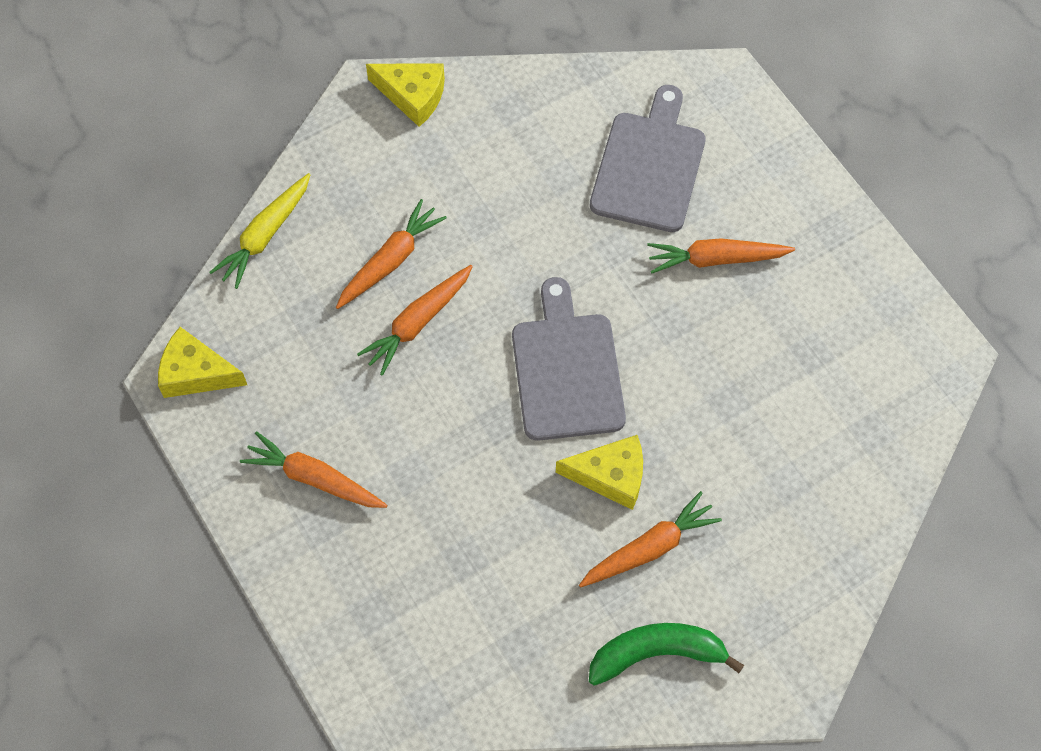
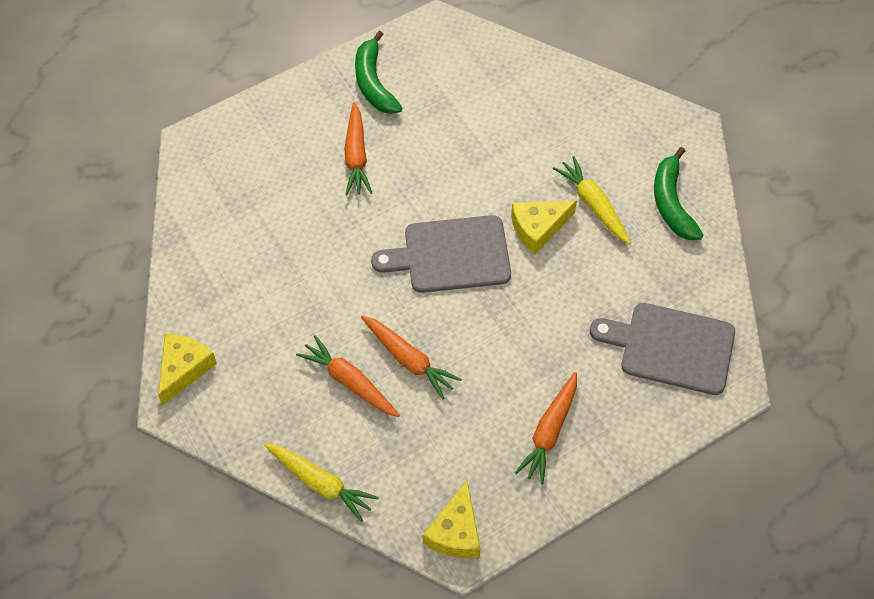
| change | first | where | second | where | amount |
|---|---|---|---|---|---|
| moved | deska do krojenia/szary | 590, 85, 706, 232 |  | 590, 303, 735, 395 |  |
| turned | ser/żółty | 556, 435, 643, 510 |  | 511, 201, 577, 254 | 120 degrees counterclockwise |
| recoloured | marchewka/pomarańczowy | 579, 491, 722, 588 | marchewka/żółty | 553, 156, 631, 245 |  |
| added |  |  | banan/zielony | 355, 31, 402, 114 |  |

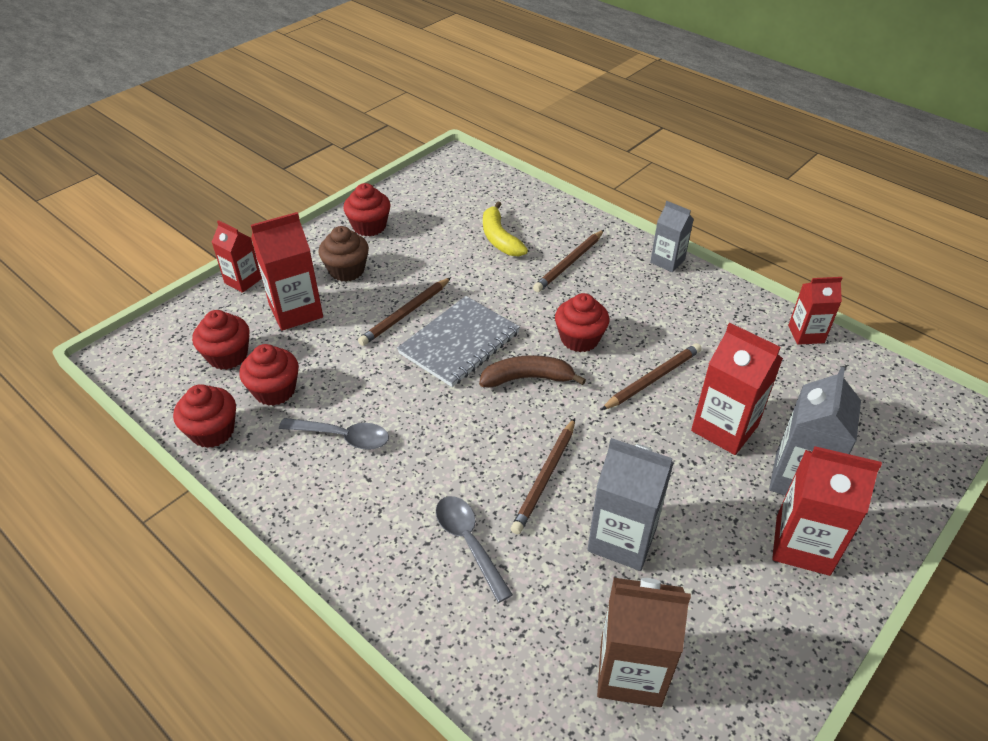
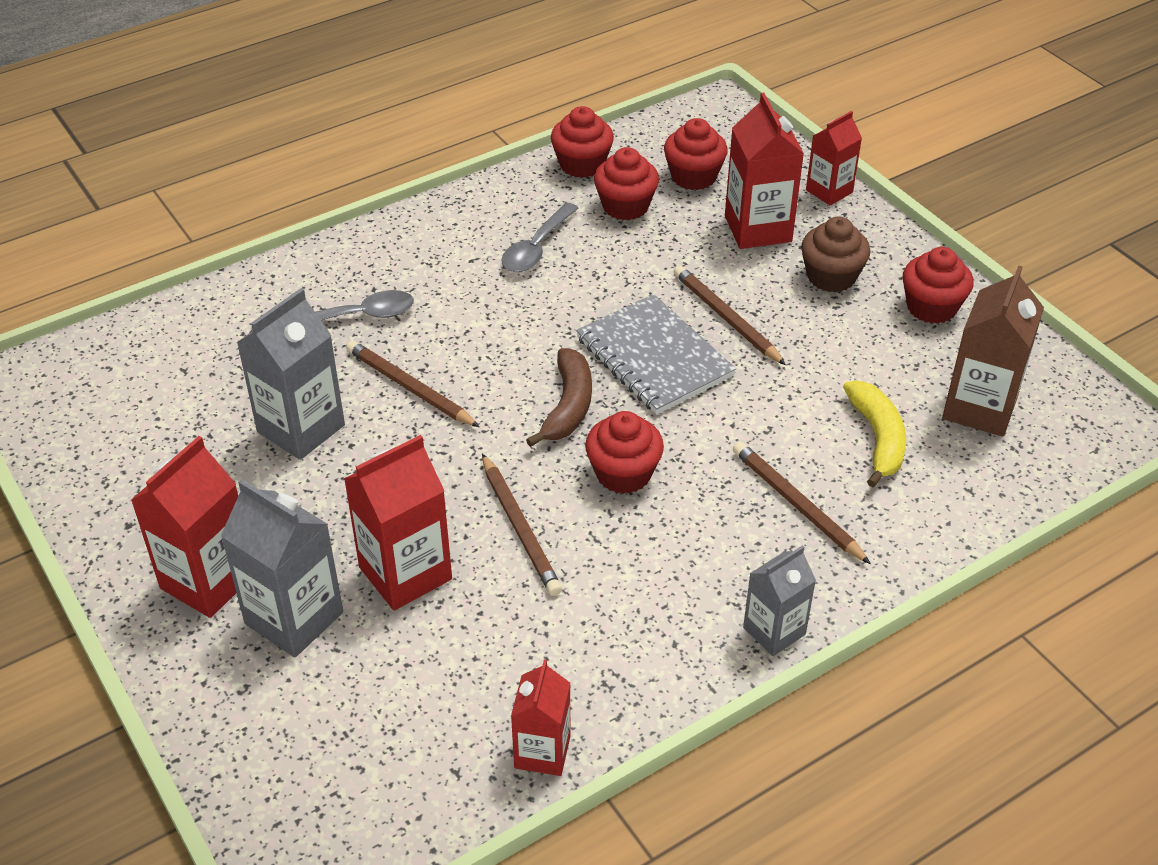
| change | first | where | second | where | amount |
|---|---|---|---|---|---|
| turned | banan/żółty | 483, 201, 528, 256 |  | 843, 381, 906, 487 | 90 degrees clockwise |
| moved | karton mleka/brązowy | 597, 578, 691, 707 |  | 942, 265, 1044, 437 |  |

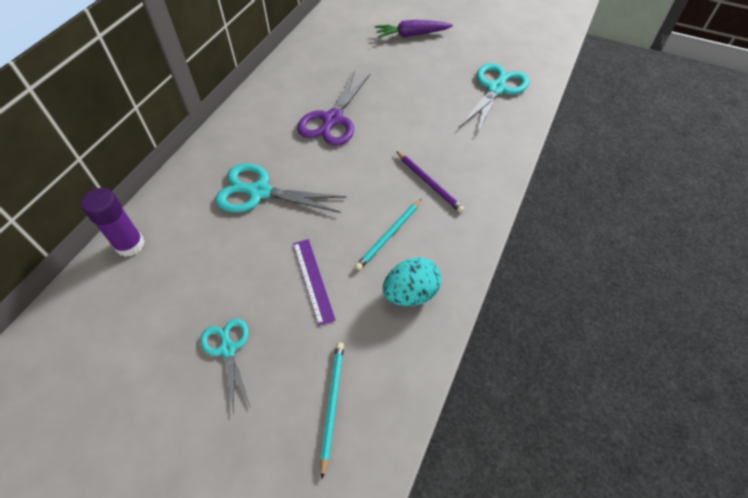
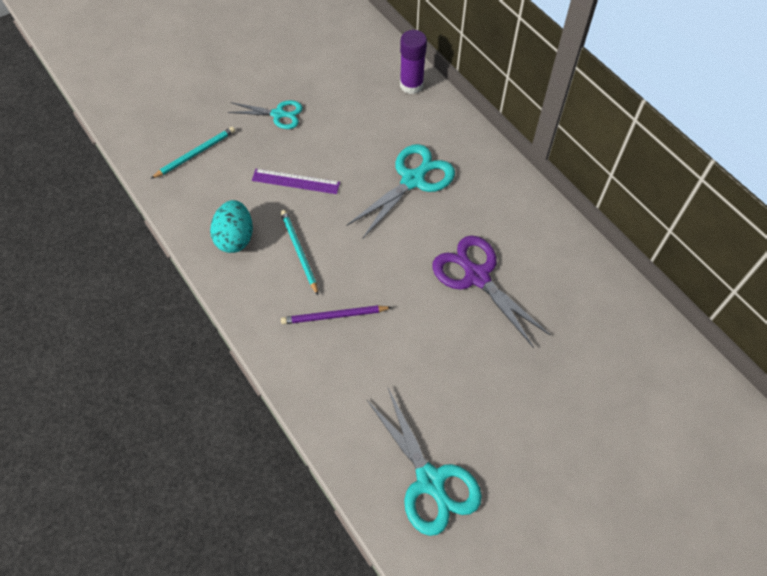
| change | first | where | second | where | amount |
|---|---|---|---|---|---|
| removed | marchewka/fioletowy | 375, 20, 453, 38 |  |  |  |
| turned | ołówek/turkusowy | 320, 343, 344, 479 |  | 151, 127, 235, 179 | 75 degrees counterclockwise |

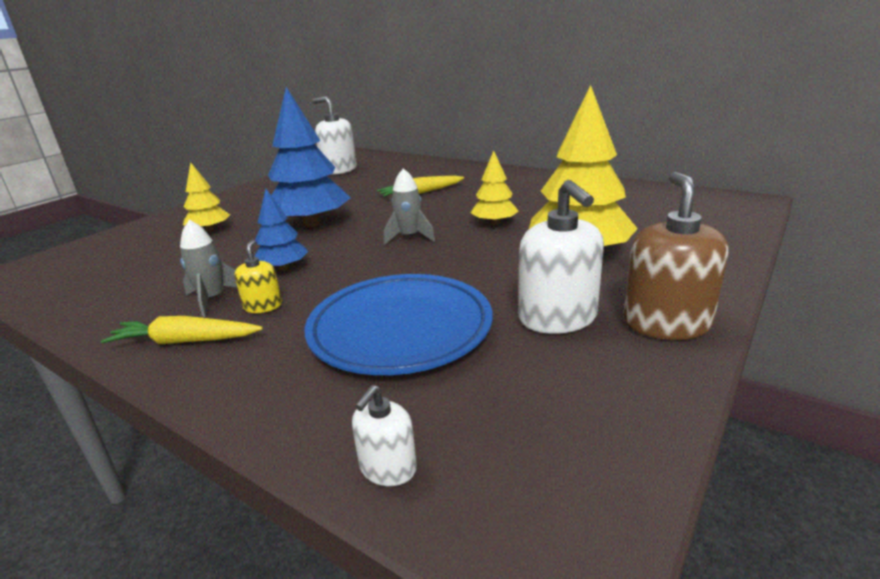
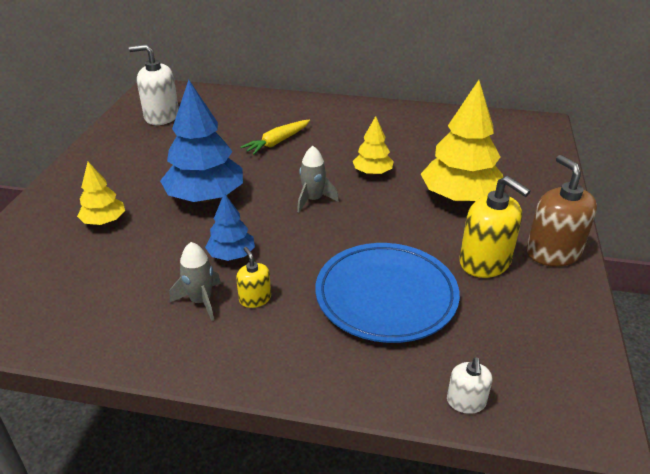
| change | first | where | second | where | amount |
|---|---|---|---|---|---|
| recoloured | dozownik mydła/biały | 518, 180, 604, 334 | dozownik mydła/żółty | 459, 176, 531, 278 |  |
| removed | marchewka/żółty | 101, 316, 263, 344 |  |  |  |

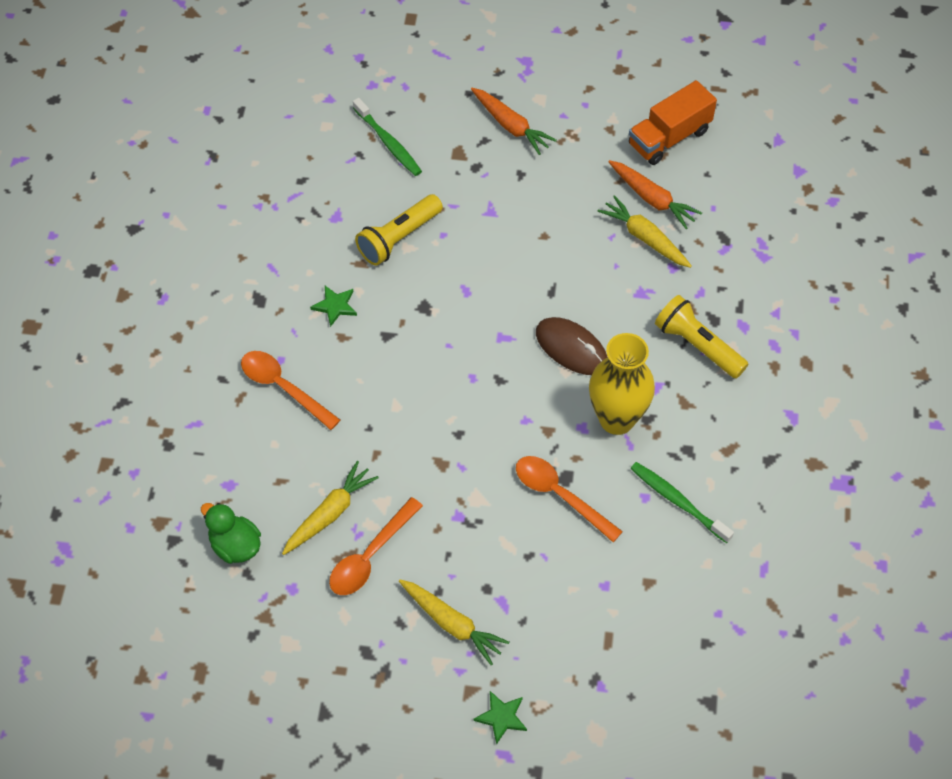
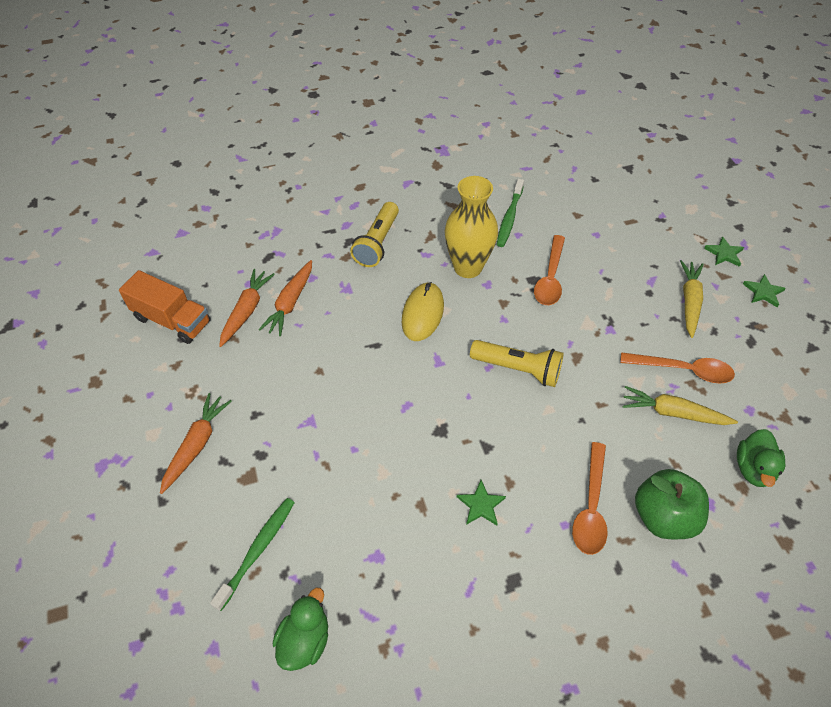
| change | first | where | second | where | amount |
|---|---|---|---|---|---|
| moved | latarka/żółty | 355, 194, 443, 266 |  | 470, 340, 563, 387 |  |
| recoloured | marchewka/żółty | 598, 195, 692, 268 | marchewka/pomarańczowy | 259, 260, 312, 336 |  |
| recoloured | myszka/brązowy | 536, 317, 607, 375 | myszka/żółty | 402, 282, 444, 341 |  |
| added |  |  | gwiazda/zielony | 743, 274, 786, 307 |  |
| added |  |  | jabłko/zielony | 635, 469, 709, 539 |  |
| added |  |  | kaczka/zielony | 273, 588, 328, 671 |  |

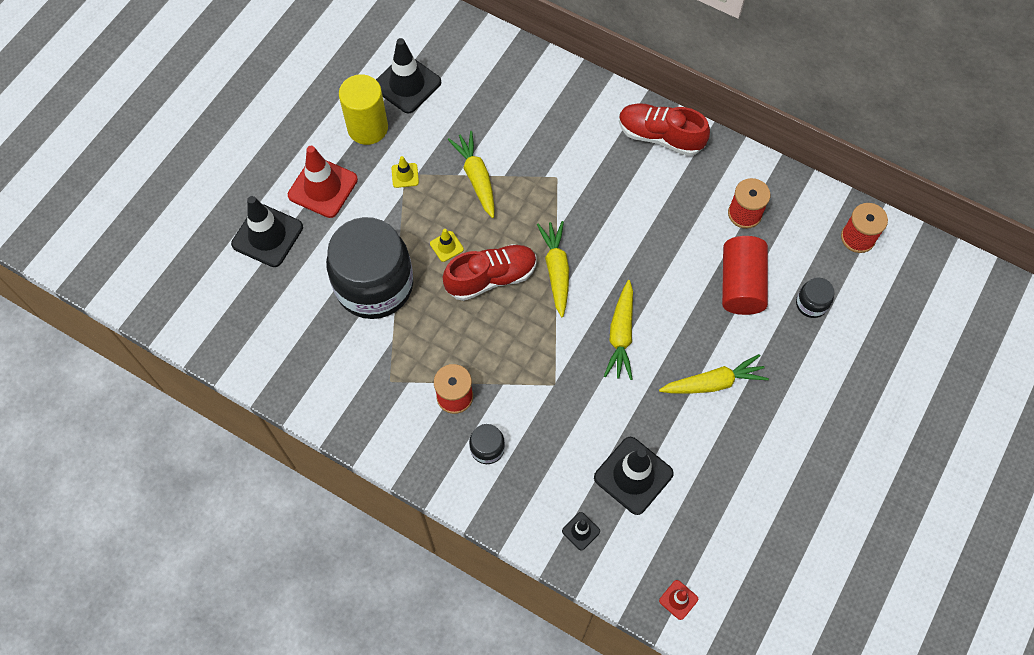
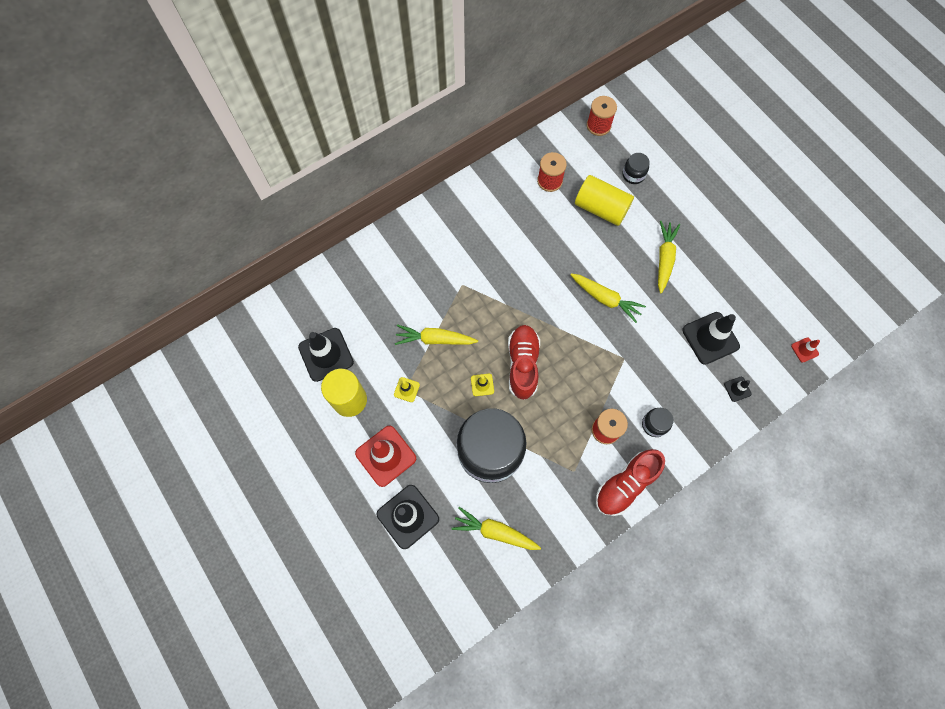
| change | first | where | second | where | amount |
|---|---|---|---|---|---|
| moved | but/czerwony | 619, 103, 710, 156 |  | 596, 449, 665, 516 |  |
| moved | marchewka/żółty | 537, 221, 569, 317 |  | 451, 507, 541, 550 |  |
| recoloured | walec/czerwony | 722, 236, 768, 315 | walec/żółty | 575, 175, 634, 226 |  |

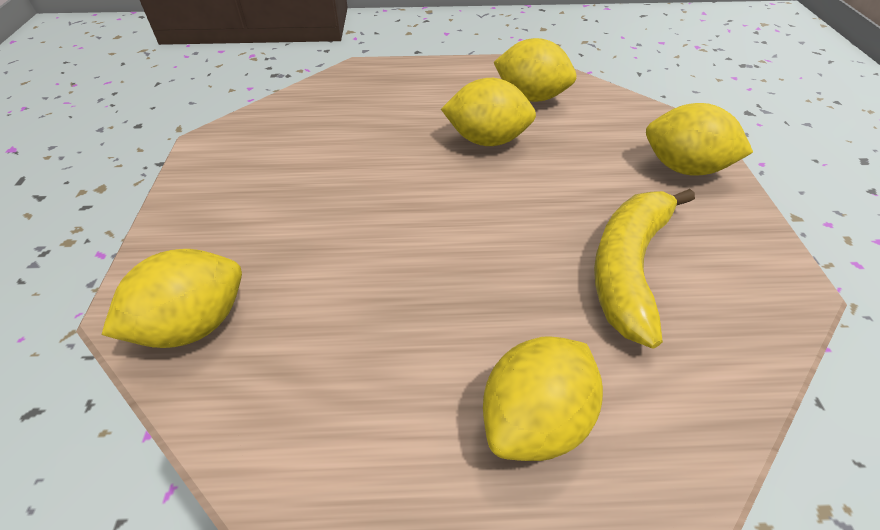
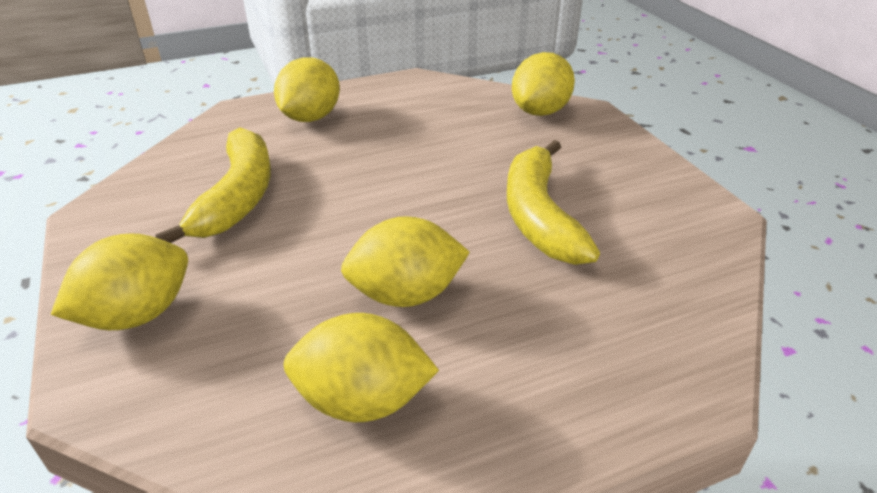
| change | first | where | second | where | amount |
|---|---|---|---|---|---|
| turned | cytryna/żółty | 646, 103, 753, 176 |  | 51, 233, 188, 330 | 45 degrees counterclockwise |
| added |  |  | banan/żółty | 507, 140, 600, 265 |  |

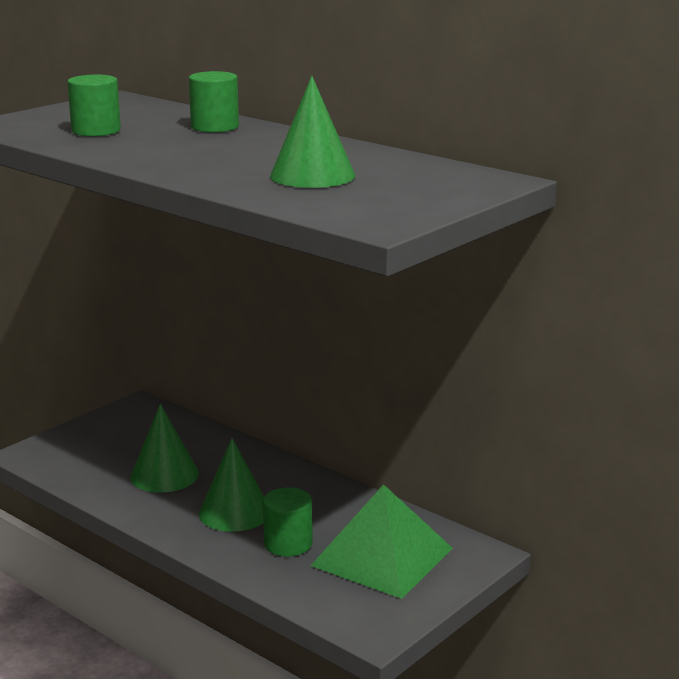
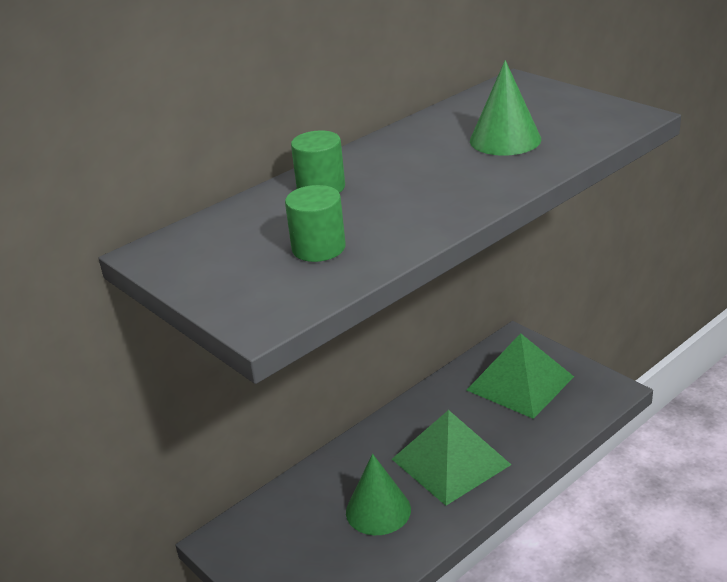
| change | first | where | second | where | amount |
|---|---|---|---|---|---|
| replaced | stożek/zielony | 199, 438, 264, 532 | piramida/zielony | 392, 410, 511, 506 |  |
| removed | walec/zielony | 263, 487, 313, 557 |  |  |  |

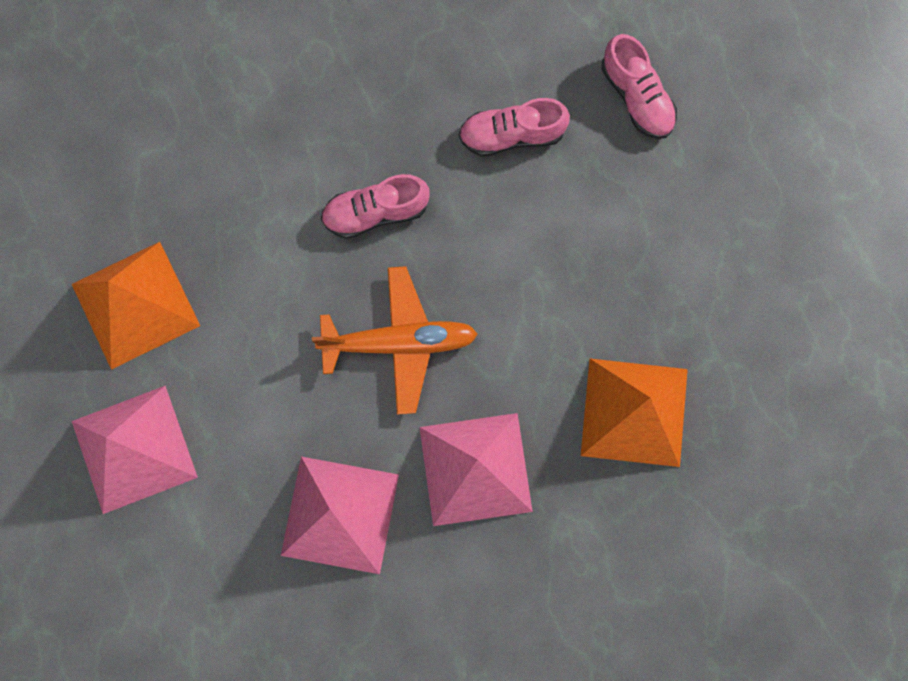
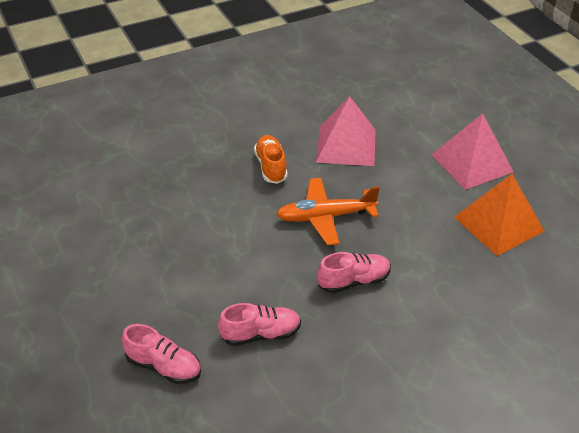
| change | first | where | second | where | amount |
|---|---|---|---|---|---|
| turned | but/różowy | 602, 34, 677, 139 |  | 122, 324, 201, 384 | 150 degrees clockwise |
| removed | piramida/pomarańczowy | 581, 359, 688, 467 |  |  |  |
| replaced | piramida/różowy | 419, 413, 533, 526 | but/pomarańczowy | 254, 135, 288, 184 |  |

